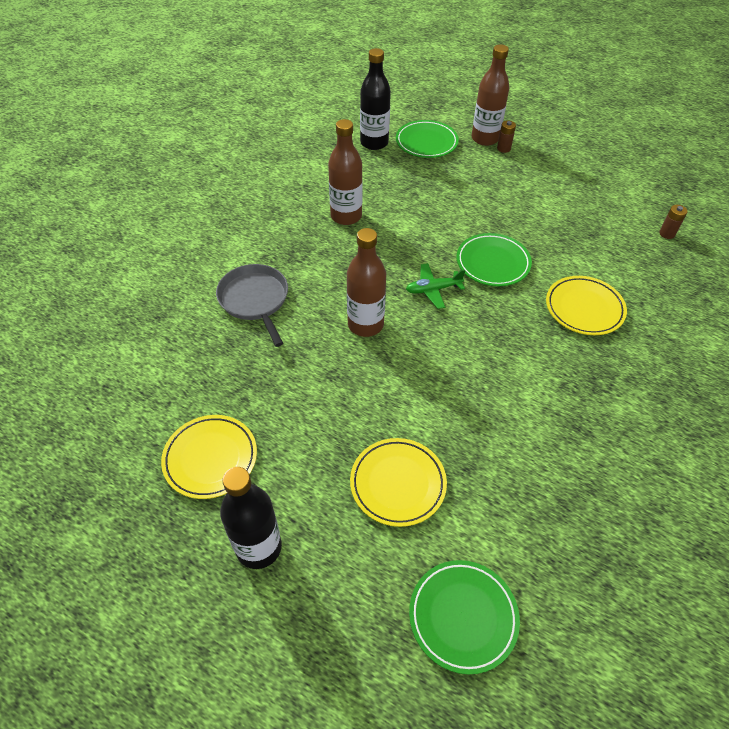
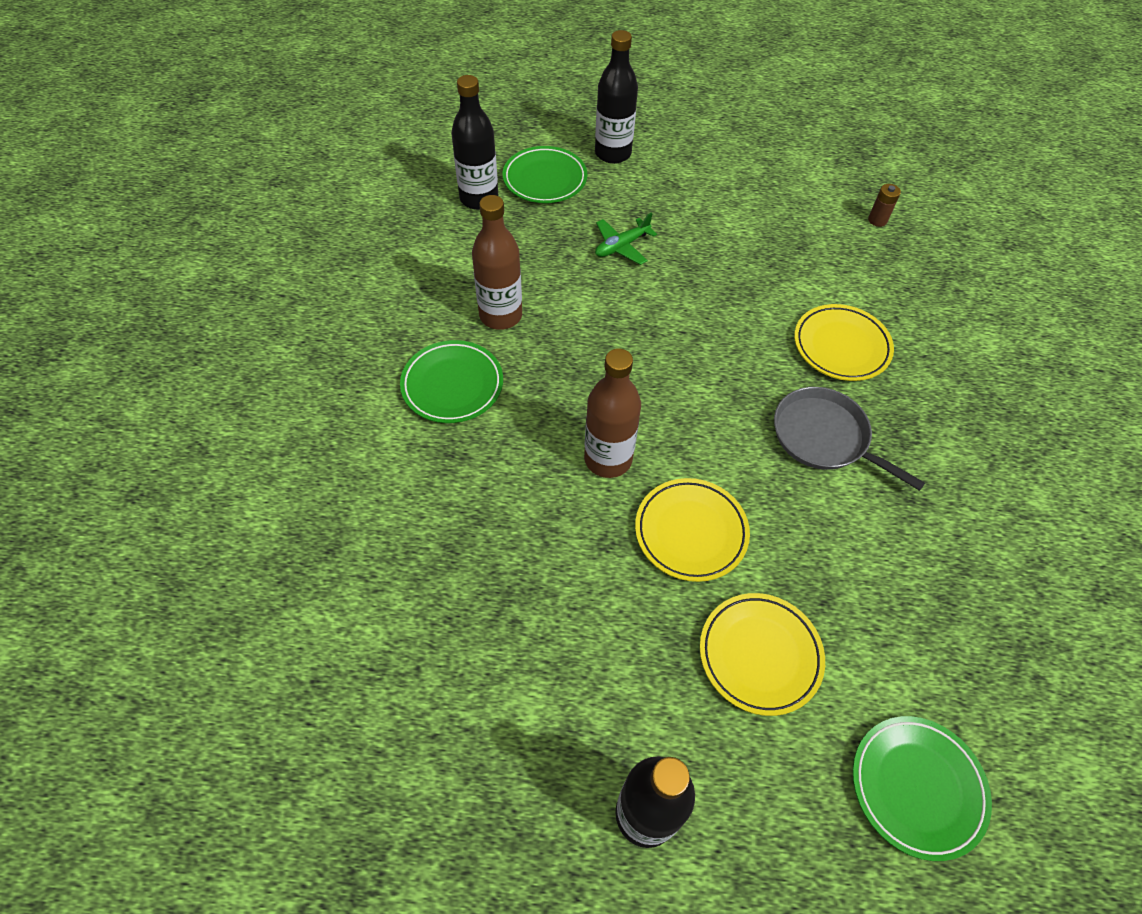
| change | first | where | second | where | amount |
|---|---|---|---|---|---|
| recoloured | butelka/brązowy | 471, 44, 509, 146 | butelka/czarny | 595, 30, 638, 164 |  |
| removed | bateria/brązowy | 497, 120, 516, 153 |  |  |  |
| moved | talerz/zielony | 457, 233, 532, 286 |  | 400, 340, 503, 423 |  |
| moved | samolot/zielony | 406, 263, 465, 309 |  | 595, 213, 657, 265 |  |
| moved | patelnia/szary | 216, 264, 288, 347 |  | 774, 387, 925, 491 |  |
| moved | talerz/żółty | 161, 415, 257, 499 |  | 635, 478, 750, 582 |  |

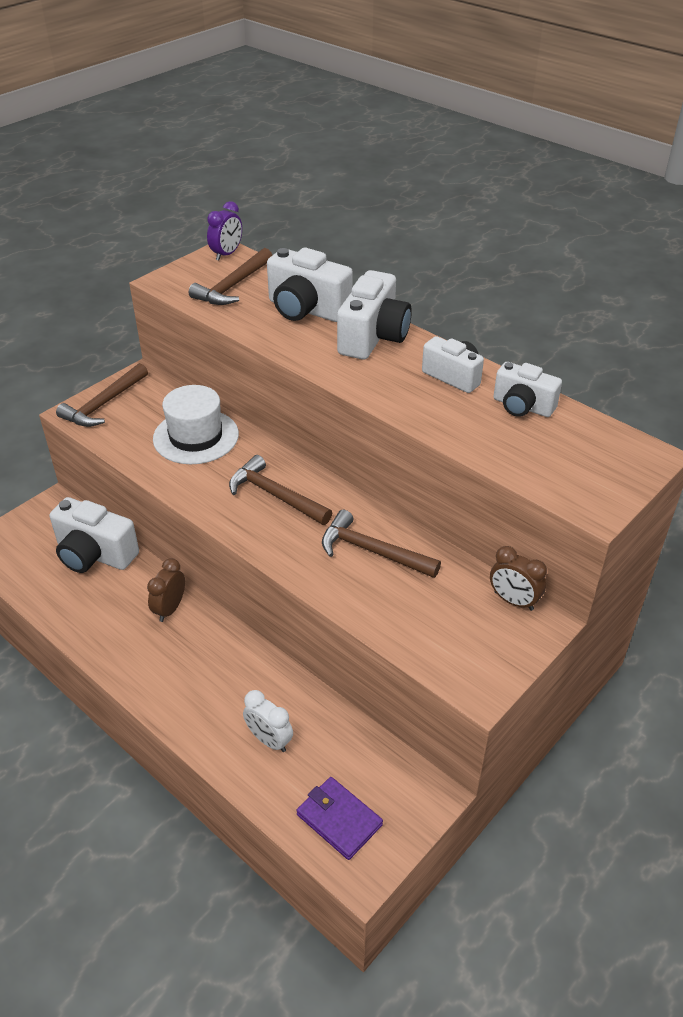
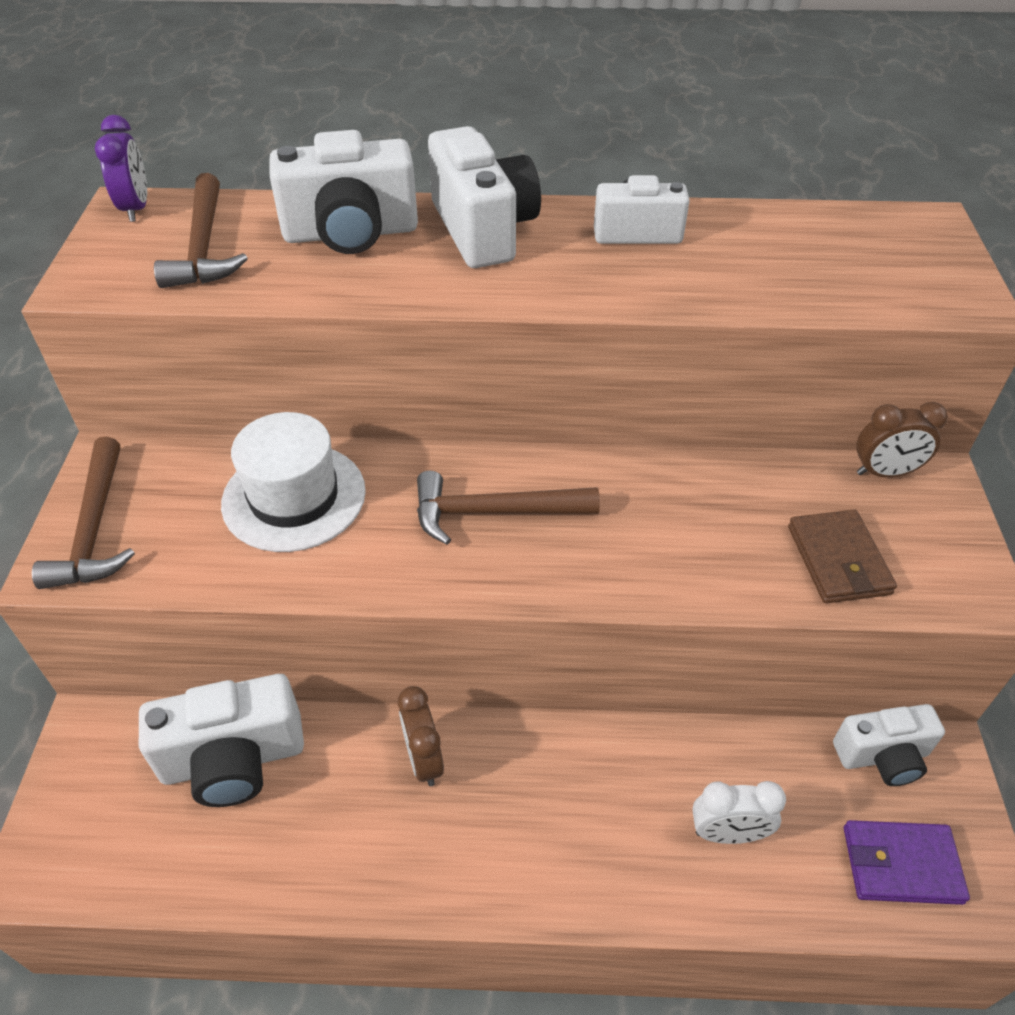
| change | first | where | second | where | amount |
|---|---|---|---|---|---|
| moved | aparat fotograficzny/biały | 493, 362, 562, 417 |  | 833, 704, 945, 786 |  |
| removed | młotek/brązowy | 322, 510, 441, 578 |  |  |  |
| added |  |  | portfel/brązowy | 788, 510, 897, 603 |  |

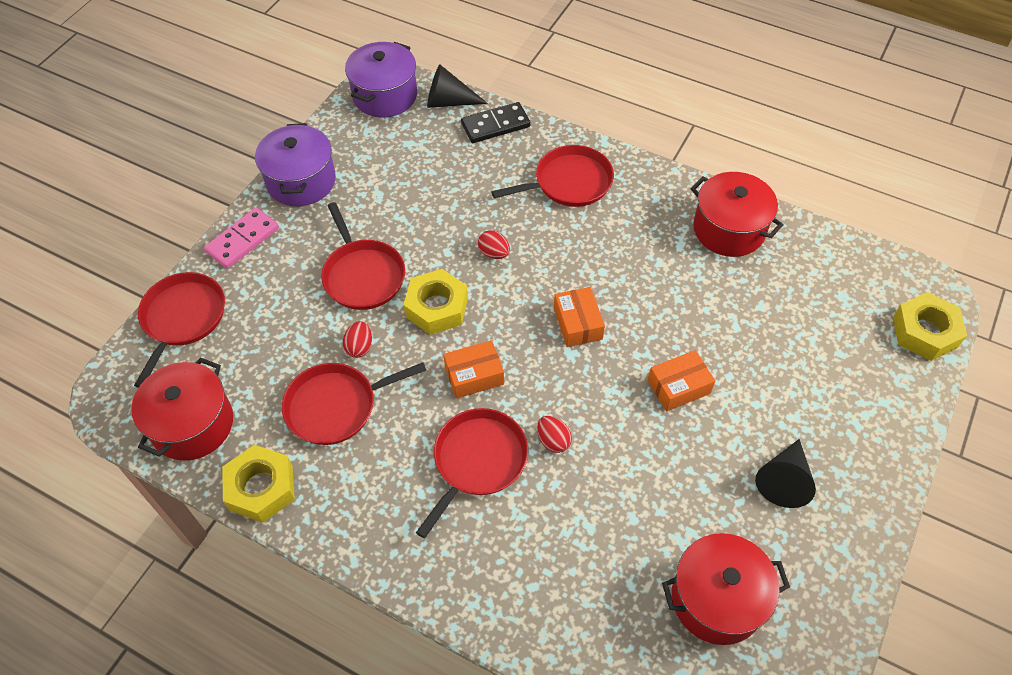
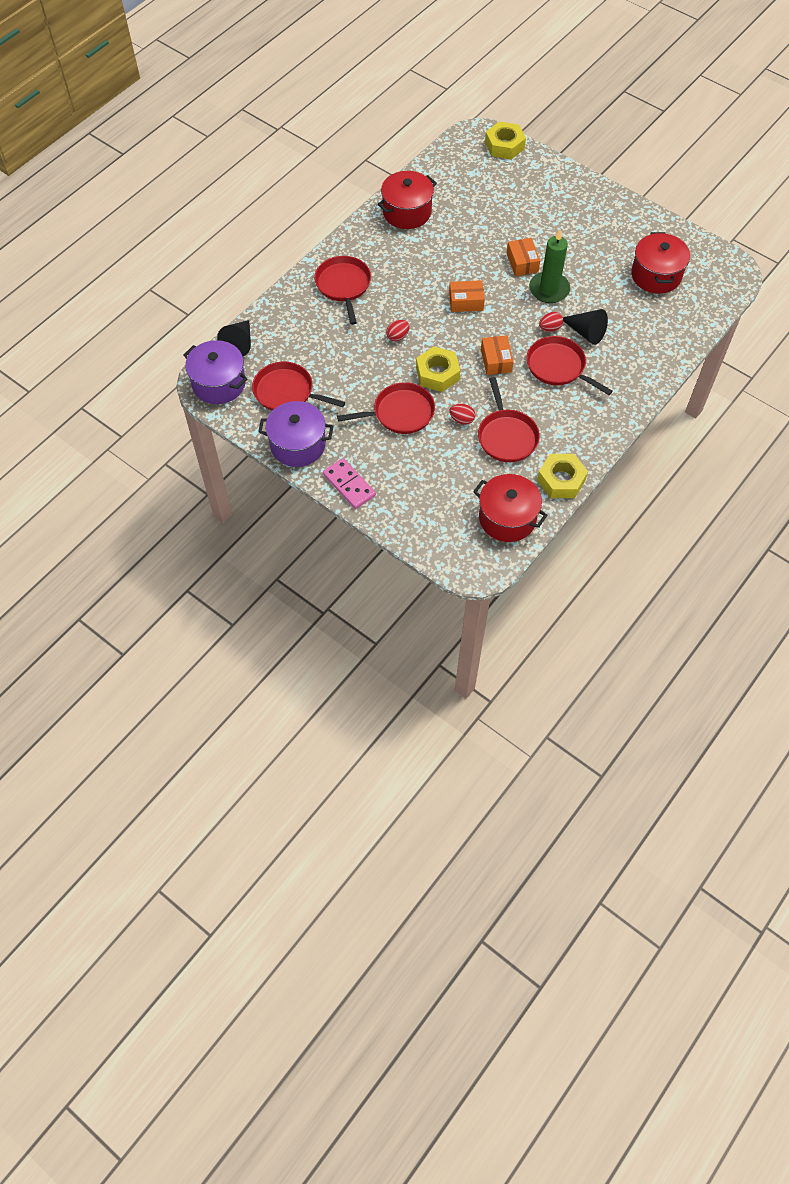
| change | first | where | second | where | amount |
|---|---|---|---|---|---|
| removed | kostka domina/czarny | 461, 102, 531, 143 |  |  |  |
| moved | patelnia/czerwony | 134, 272, 225, 388 |  | 252, 362, 345, 411 |  |
| moved | stożek/czarny | 755, 439, 816, 508 |  | 563, 309, 608, 345 |  |
| added |  |  | świeca/zielony | 529, 229, 570, 303 |  |

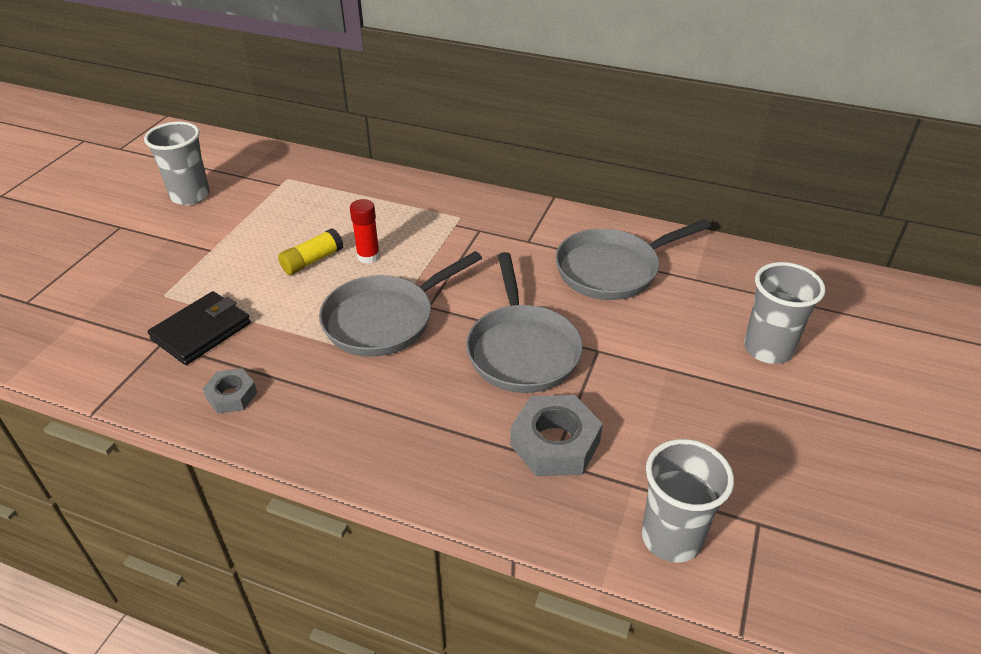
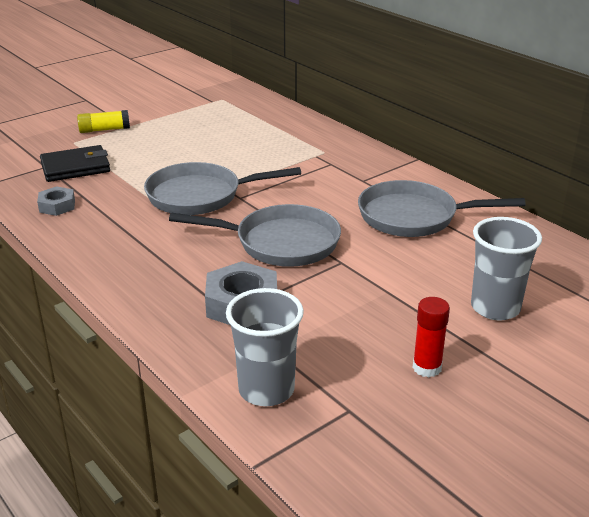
| change | first | where | second | where | amount |
|---|---|---|---|---|---|
| removed | szklanka/szary | 144, 121, 210, 205 |  |  |  |
| moved | klej w sztyfcie/czerwony | 350, 199, 380, 264 |  | 413, 297, 450, 377 |  |
| moved | klej w sztyfcie/żółty | 278, 228, 343, 275 |  | 77, 110, 130, 133 |  |
| turned | patelnia/szary | 466, 252, 583, 393 |  | 169, 204, 341, 267 | 105 degrees counterclockwise |

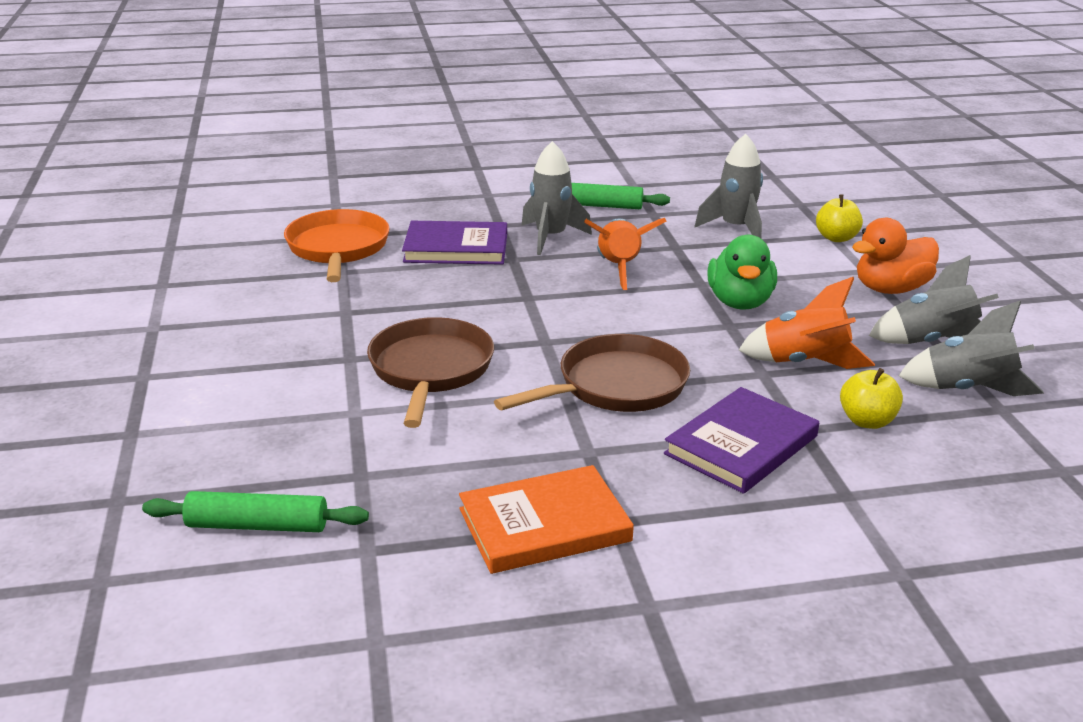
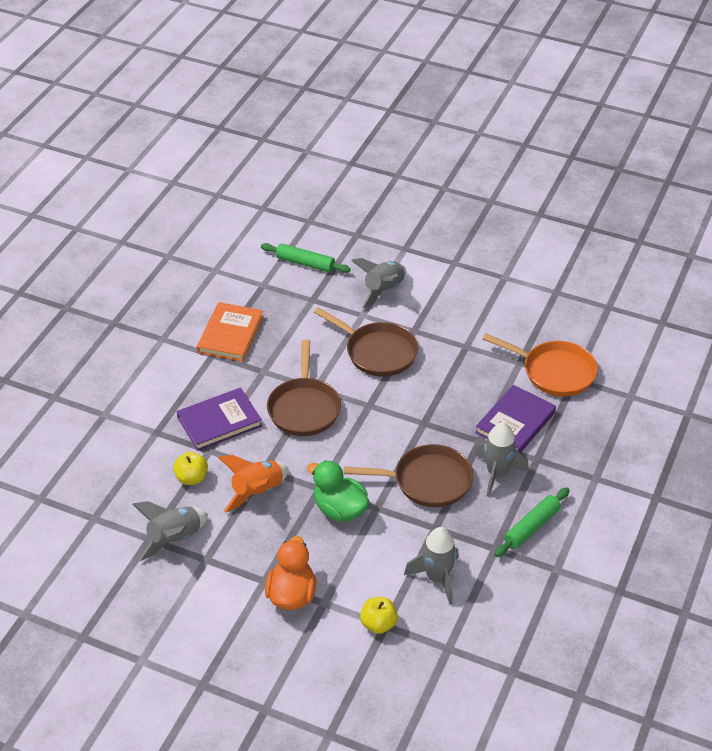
| change | first | where | second | where | amount |
|---|---|---|---|---|---|
| replaced | rakieta/pomarańczowy | 584, 218, 666, 290 | patelnia/brązowy | 344, 444, 473, 507 |  |
| moved | rakieta/szary | 869, 255, 999, 344 |  | 352, 258, 406, 309 |  |
| turned | książka/fioletowy | 664, 387, 819, 494 |  | 177, 388, 262, 451 | 75 degrees clockwise |
| turned | wałek do ciasta/zielony | 142, 491, 369, 532 |  | 261, 243, 351, 273 | 75 degrees clockwise |

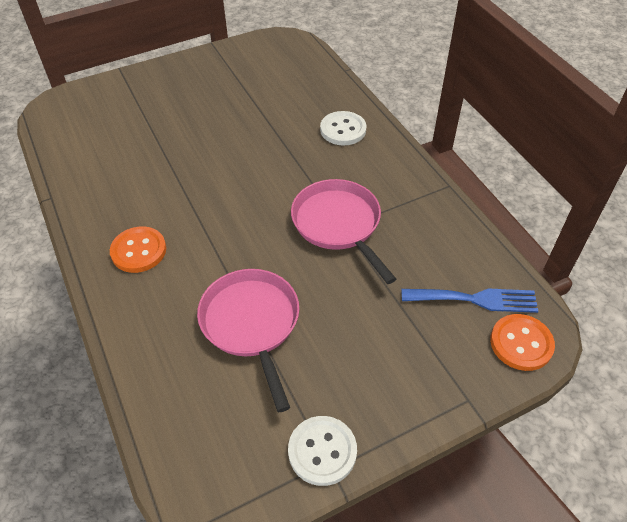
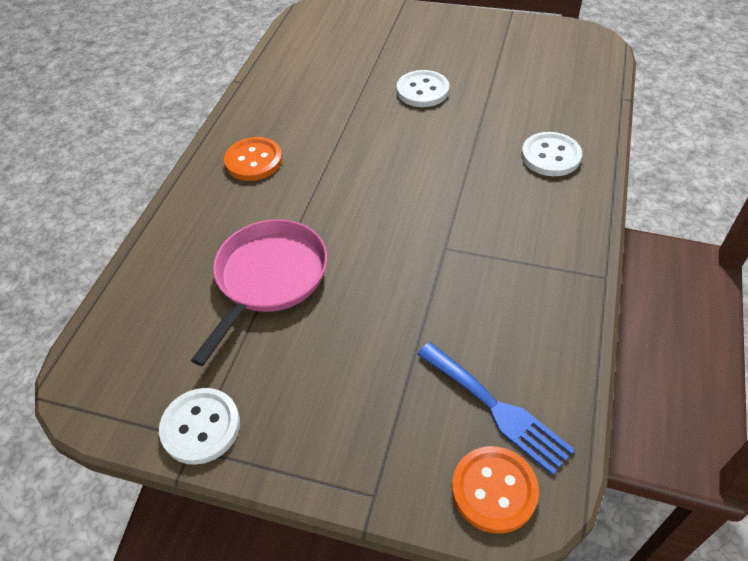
| change | first | where | second | where | amount |
|---|---|---|---|---|---|
| removed | patelnia/różowy | 291, 179, 396, 284 |  |  |  |
| added |  |  | guzik/biały | 397, 70, 449, 107 |  |

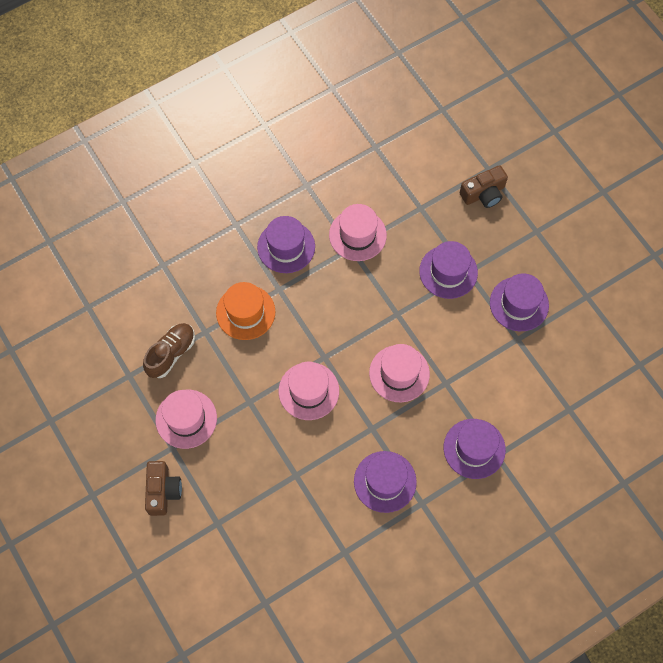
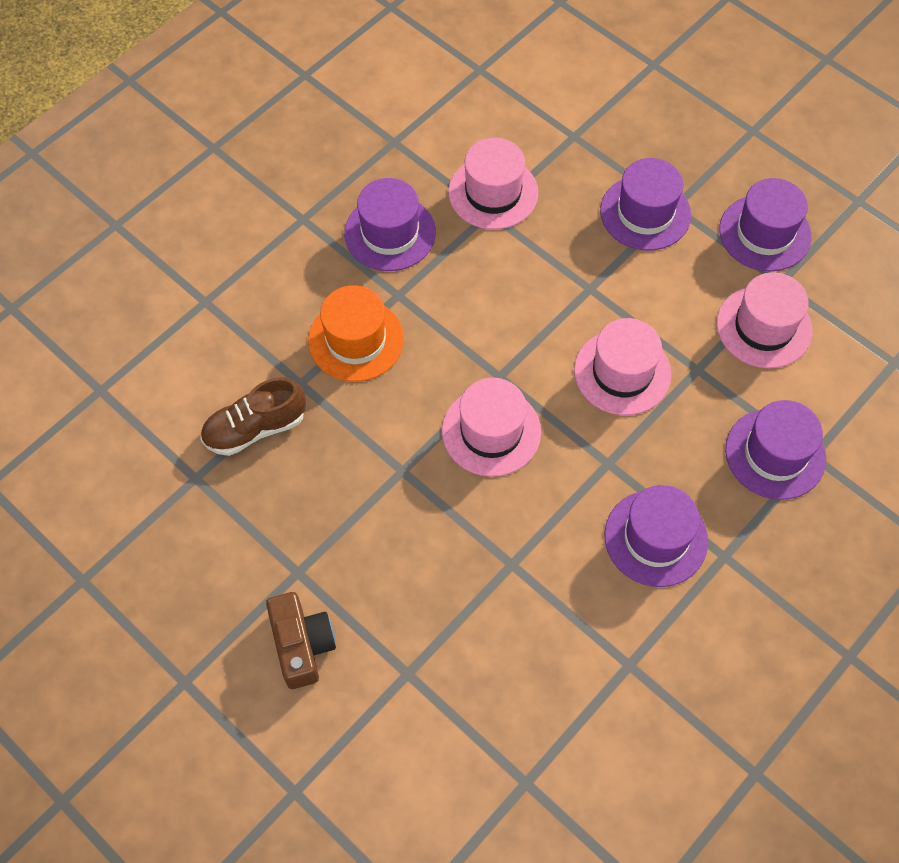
| change | first | where | second | where | amount |
|---|---|---|---|---|---|
| removed | aparat fotograficzny/brązowy | 460, 165, 508, 208 |  |  |  |
| turned | but/brązowy | 143, 323, 195, 378 |  | 201, 377, 306, 456 | 135 degrees counterclockwise |
| moved | kapelusz/różowy | 156, 390, 217, 449 |  | 717, 272, 812, 368 |  |

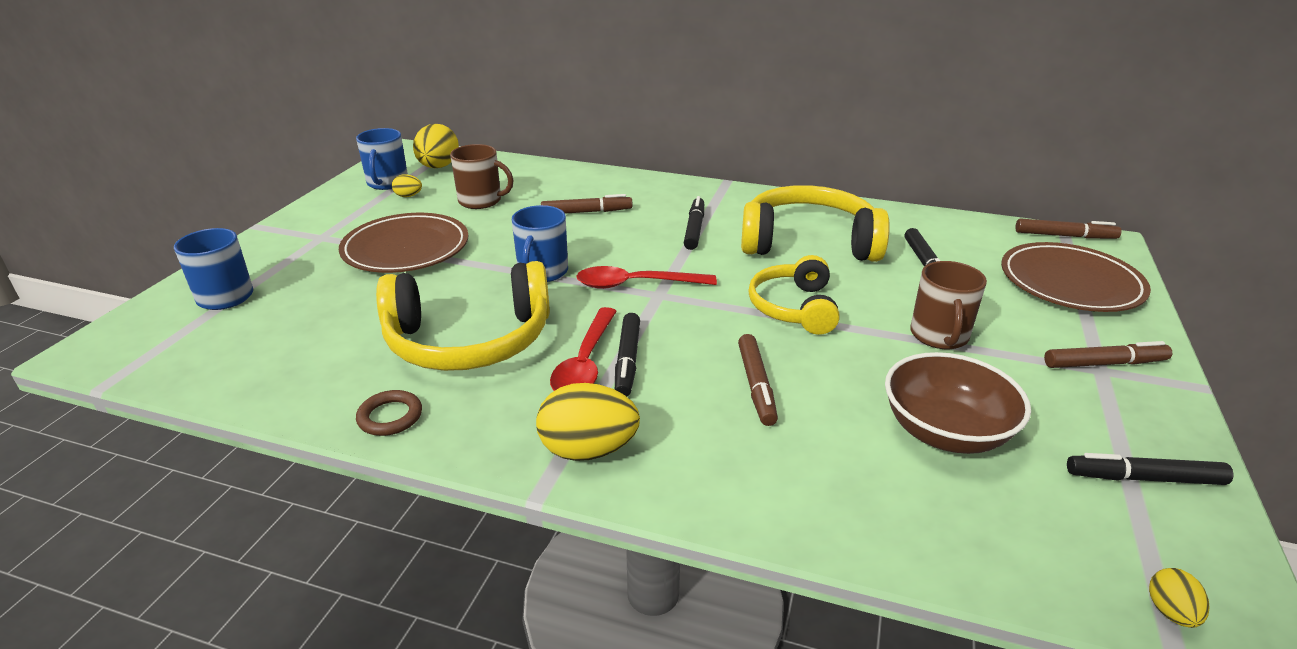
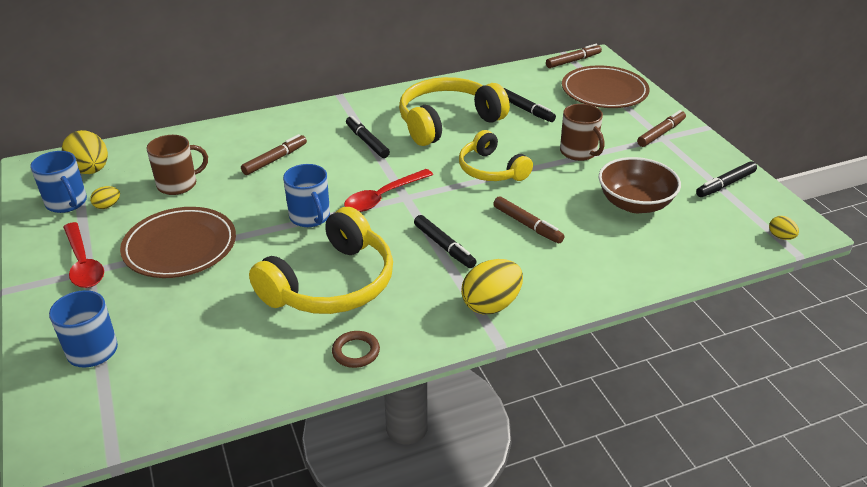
| change | first | where | second | where | amount |
|---|---|---|---|---|---|
| moved | łyżka/czerwony | 550, 307, 617, 391 |  | 63, 222, 104, 288 |  |

